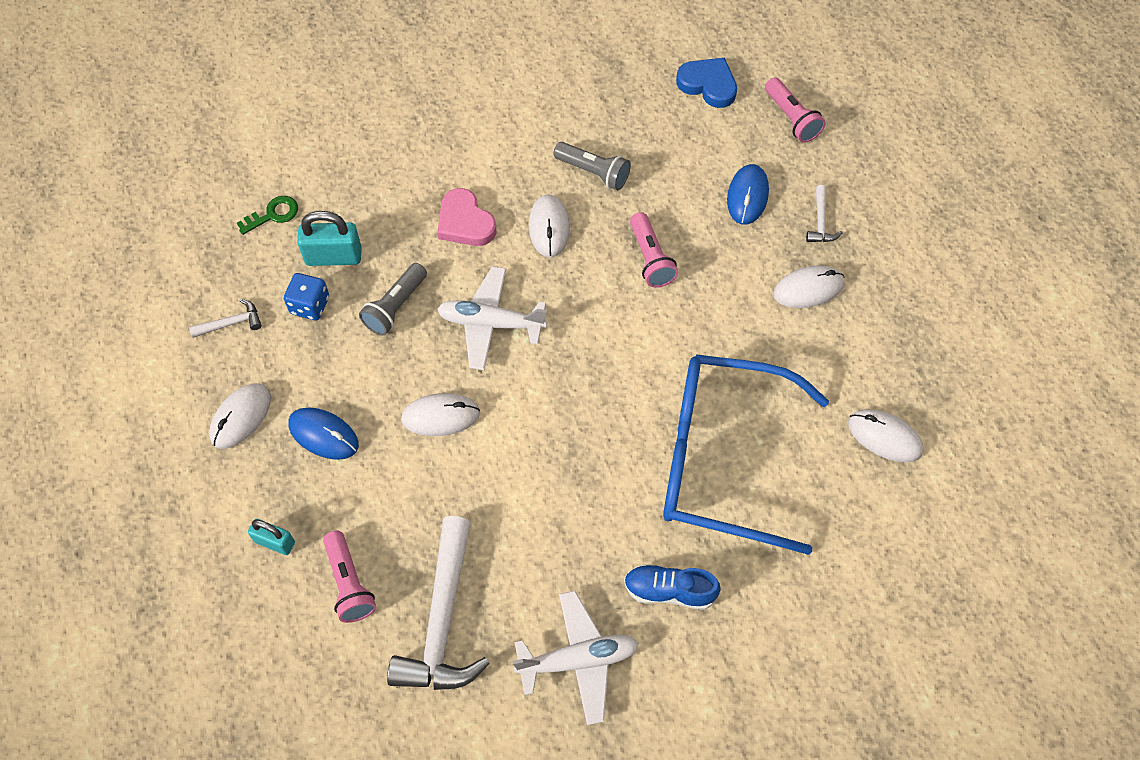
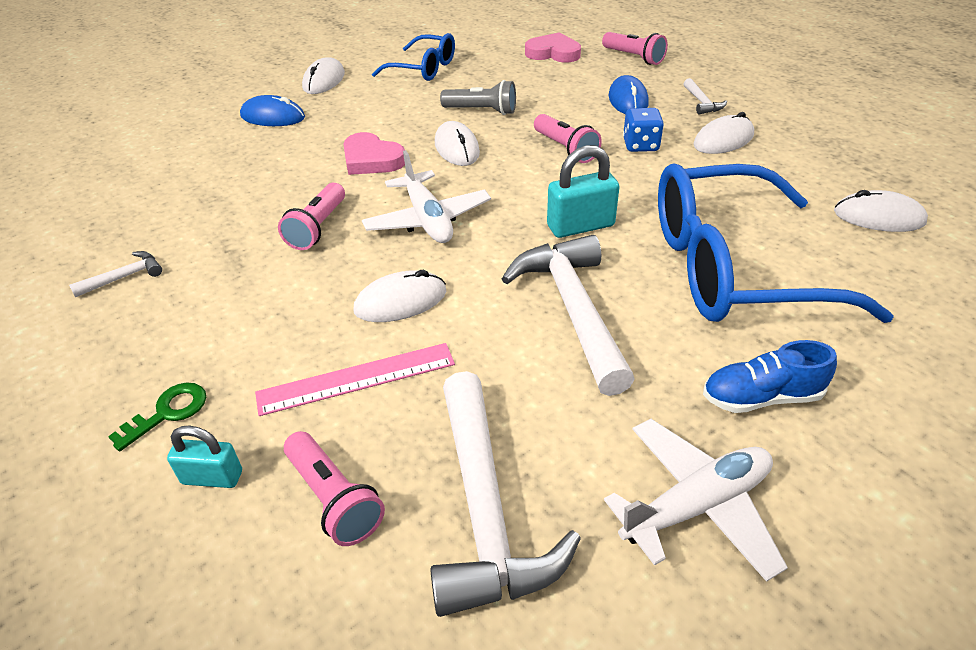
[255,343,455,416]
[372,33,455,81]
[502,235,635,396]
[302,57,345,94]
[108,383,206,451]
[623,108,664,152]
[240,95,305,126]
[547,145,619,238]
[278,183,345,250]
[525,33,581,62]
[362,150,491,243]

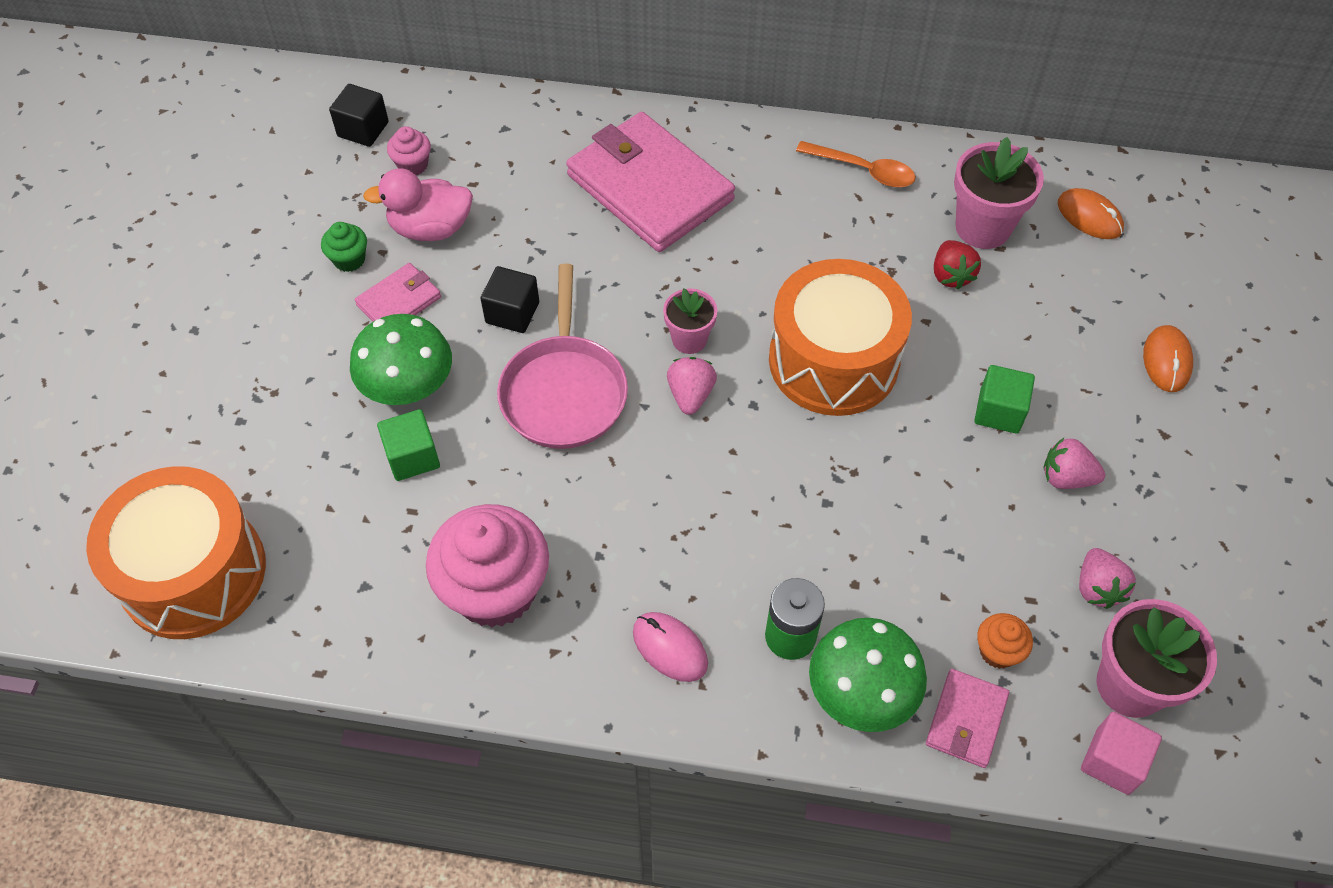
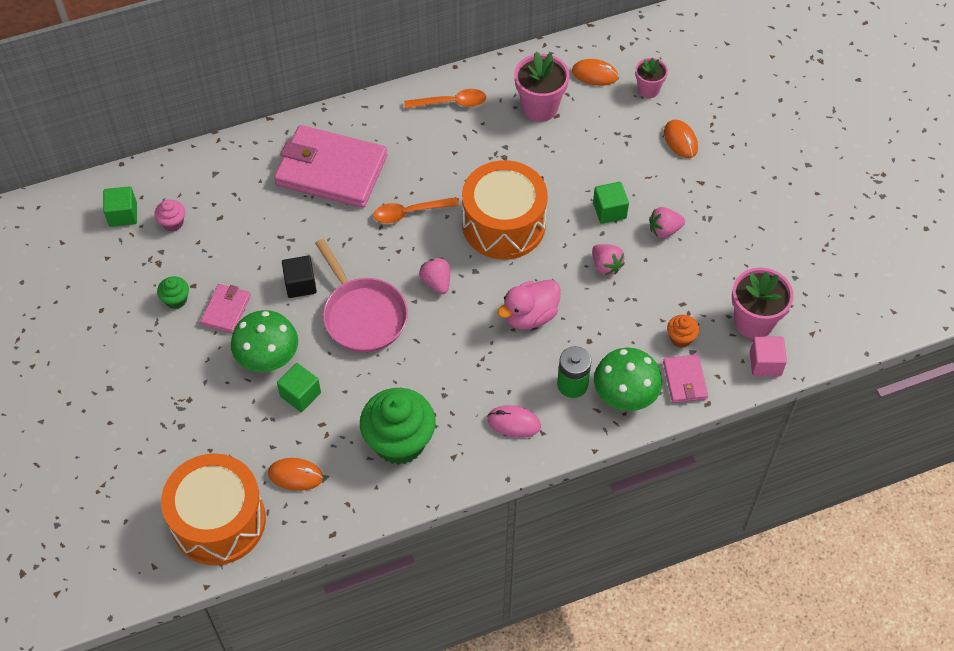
[934,240,981,290] (first image)
[268,458,323,491]
[373,197,459,223]
[497,280,561,329]
[635,58,668,98]
[592,244,625,275]
[103,186,137,227]
[360,388,436,465]

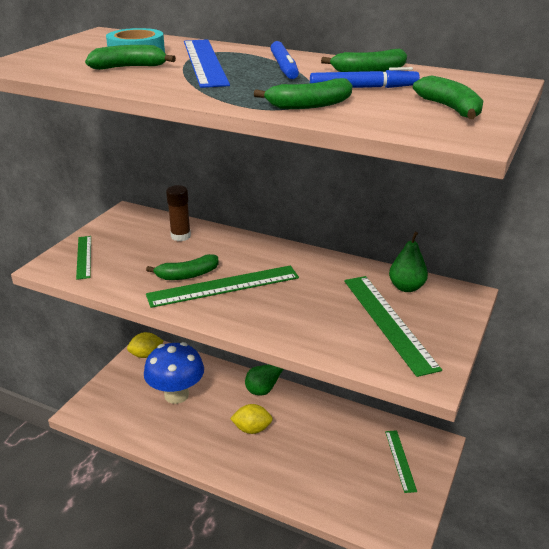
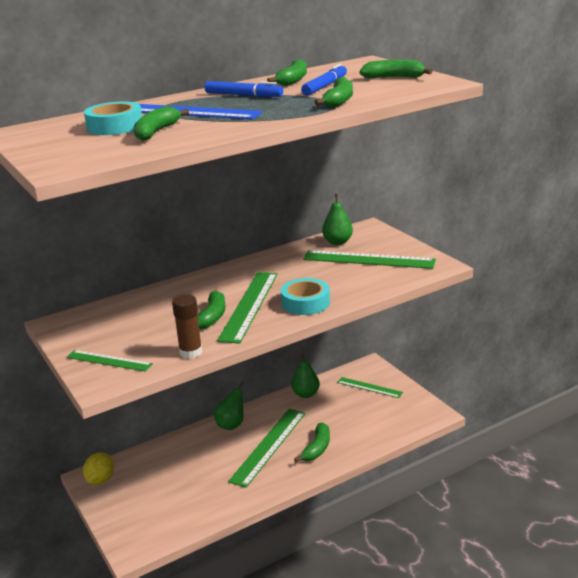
[144,342,204,404] (first image)
[281,278,330,315]
[291,353,320,398]
[294,423,330,462]
[172,294,202,359]
[228,409,306,488]

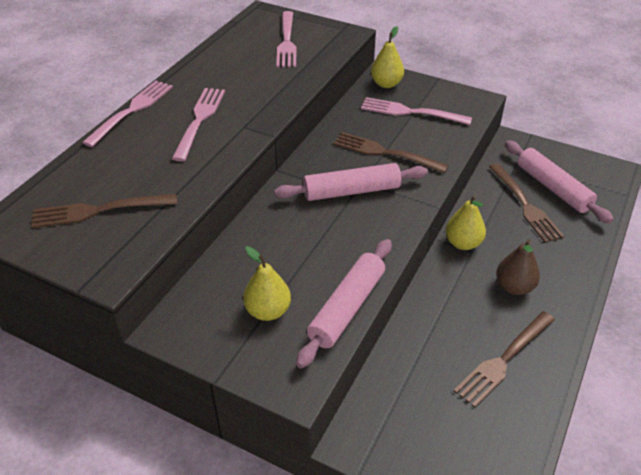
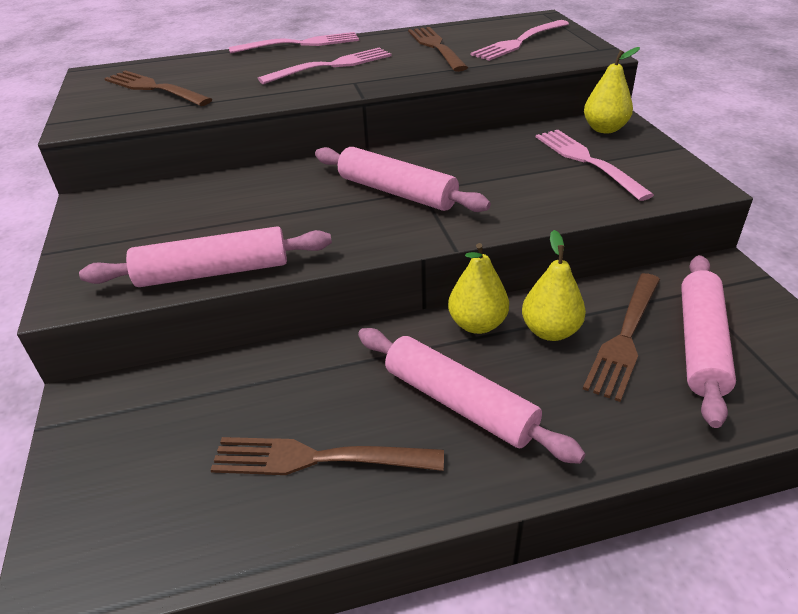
[522,230,586,341]
[408,27,468,72]
[358,328,585,464]

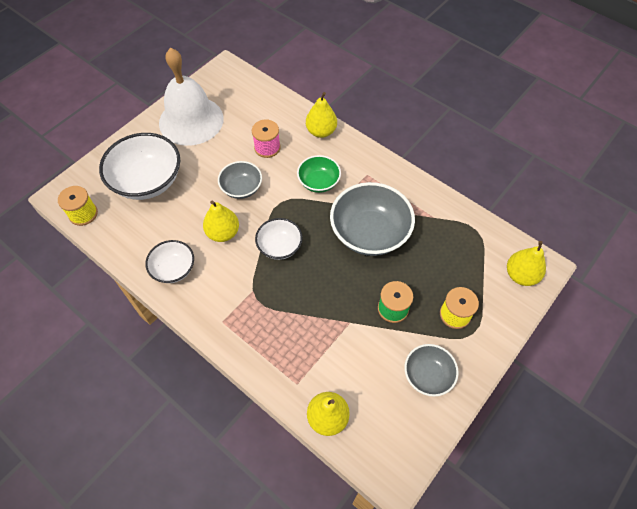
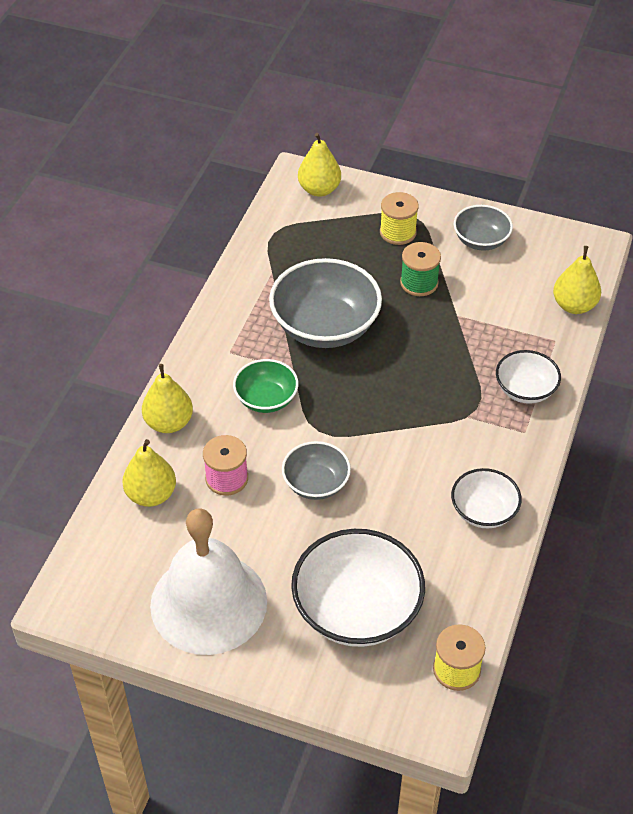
[122,439,176,507]
[496,350,561,404]

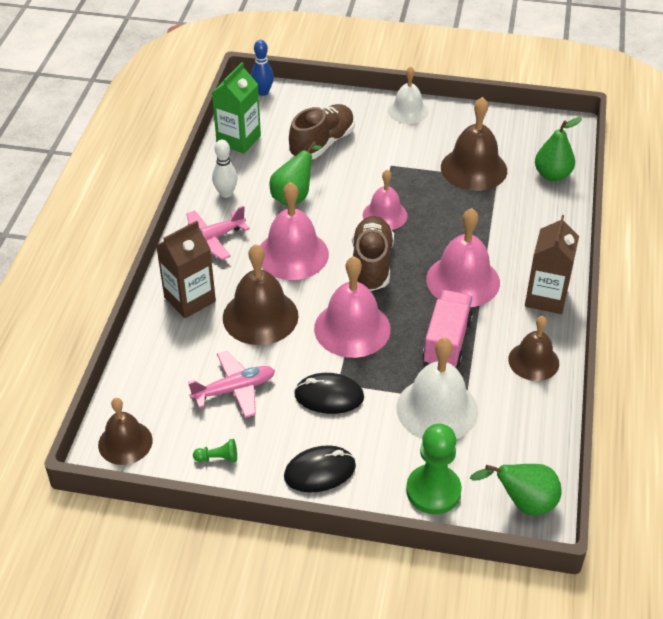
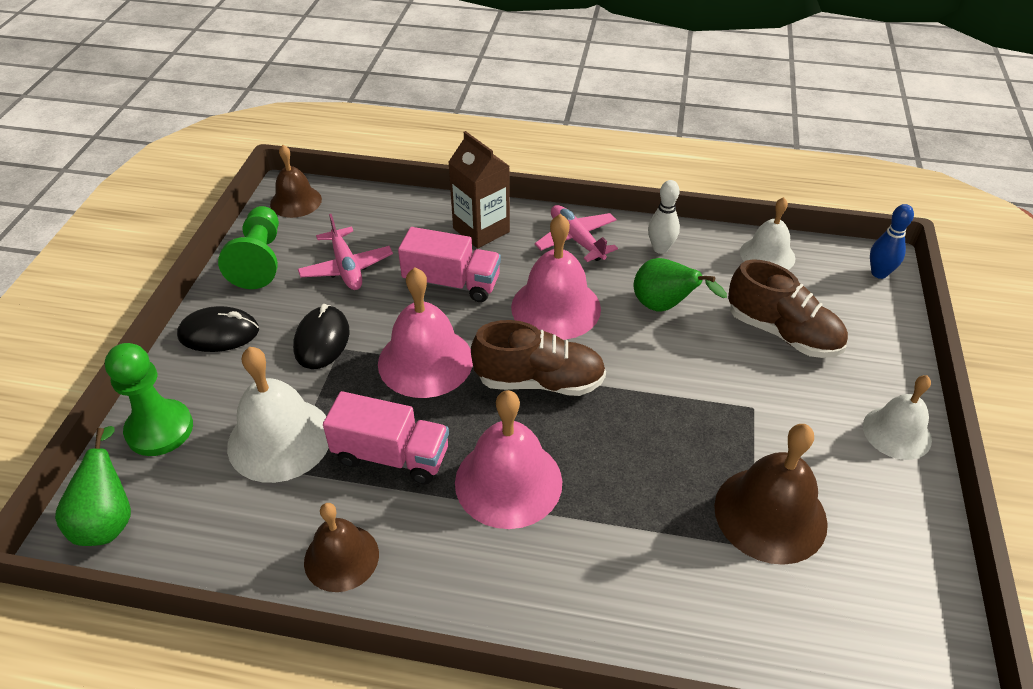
[363,170,407,230] (first image)
[525,215,579,314] (first image)
[535,117,582,181] (first image)
[740,197,795,270]
[398,227,501,302]
[177,306,259,352]
[218,206,279,289]

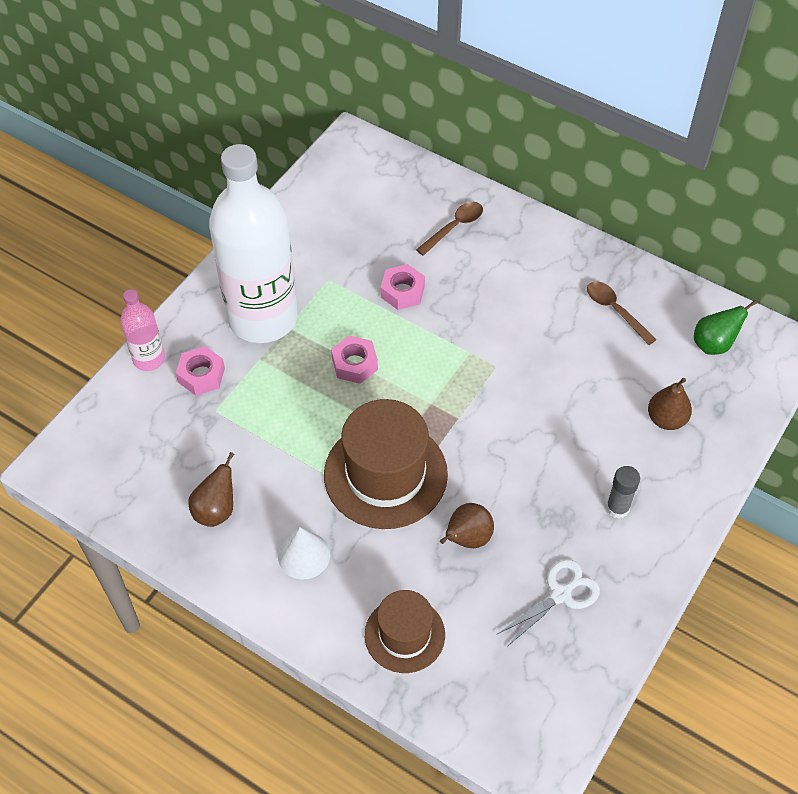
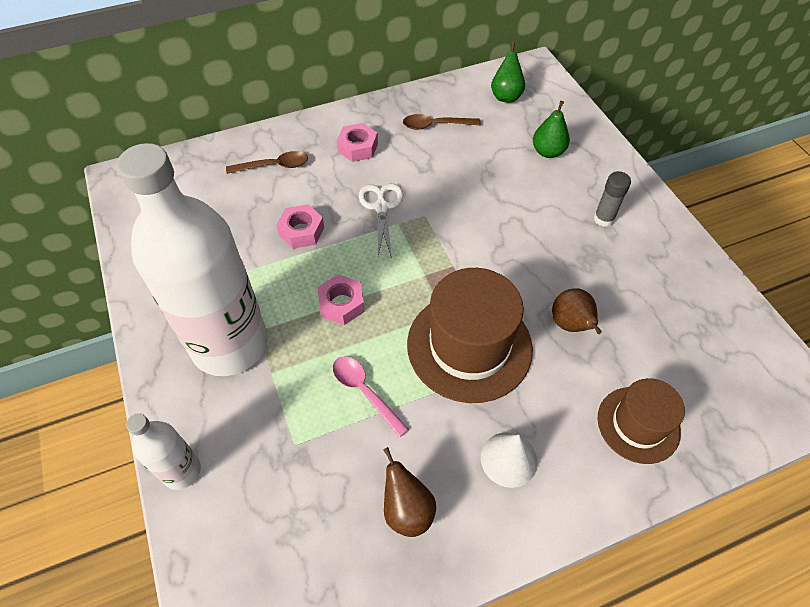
[333,356,409,438]
[337,123,378,162]
[359,183,404,258]
[126,413,201,490]
[533,101,570,158]
[226,151,308,174]

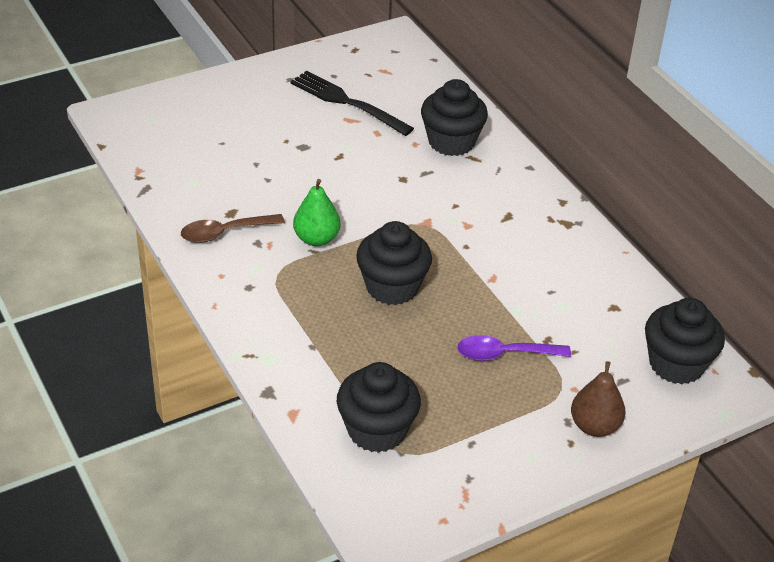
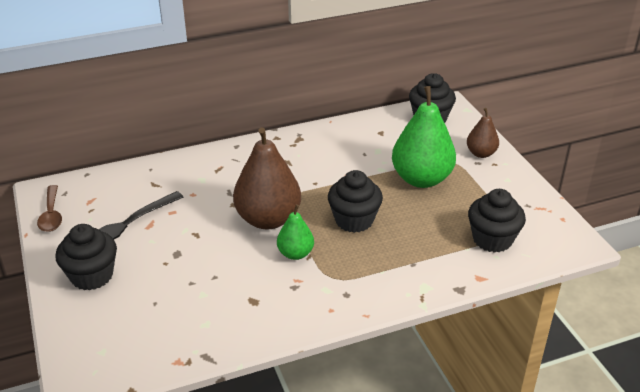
[233,127,301,229]
[37,185,62,232]
[55,224,117,291]
[392,86,456,188]

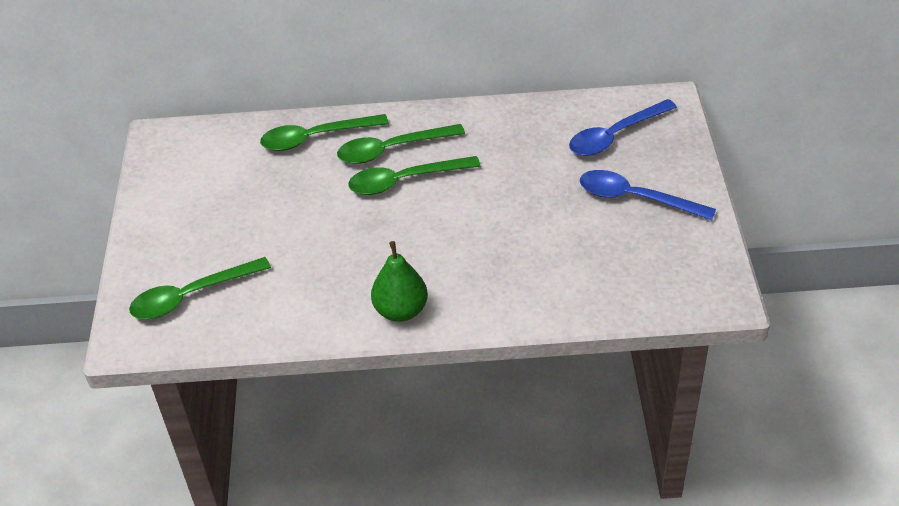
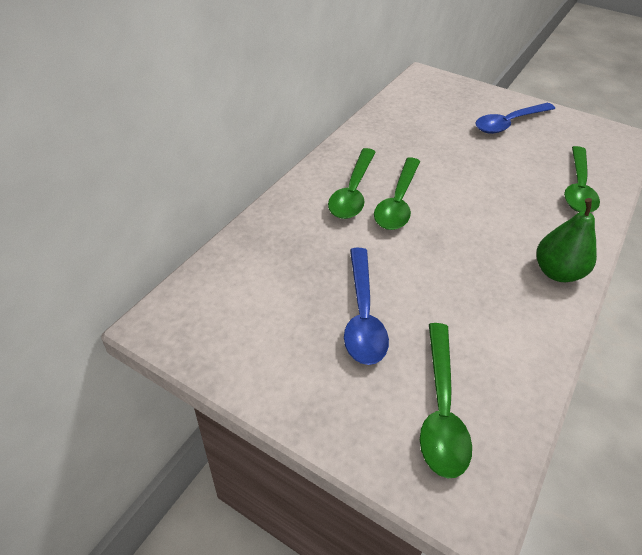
[564,146,600,212]
[344,248,389,365]

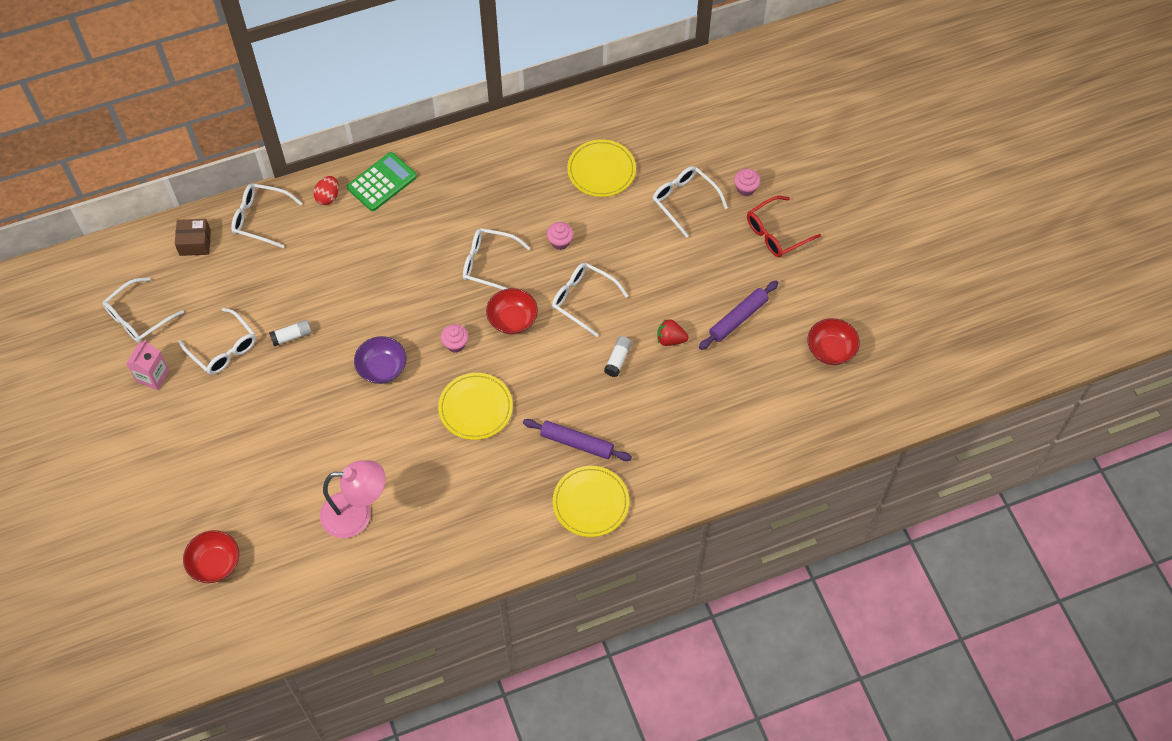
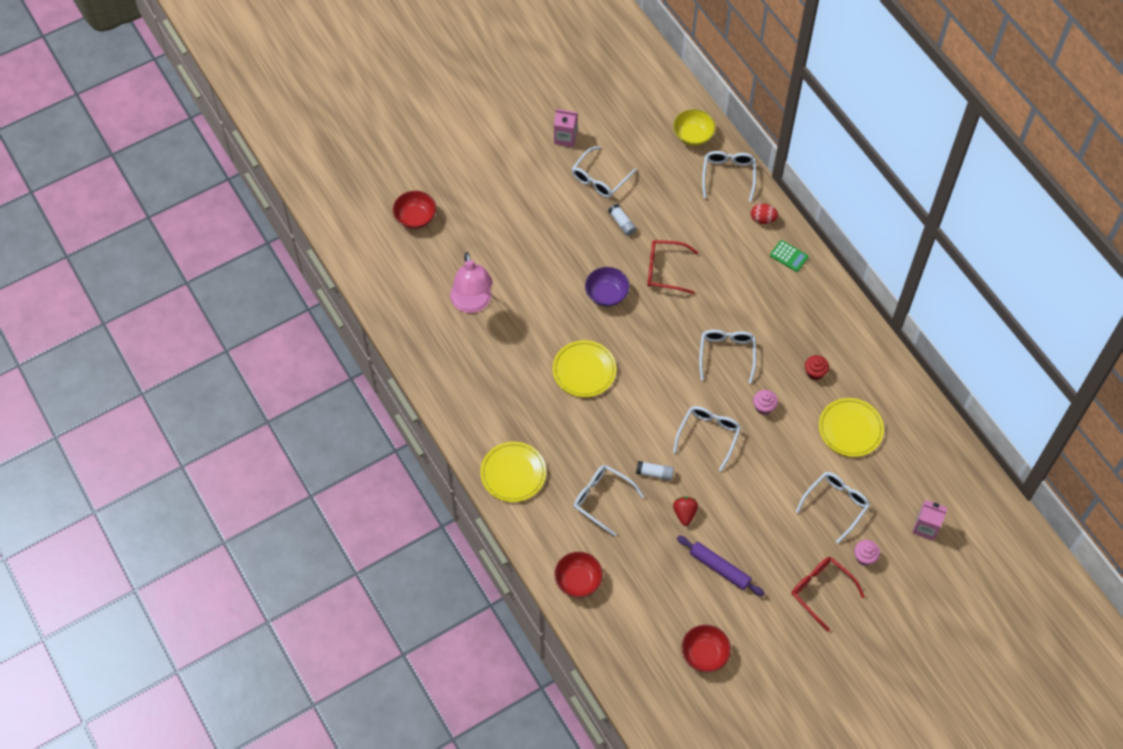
[441,324,469,353] (first image)
[523,419,632,461] (first image)
[648,240,699,294]
[805,355,829,380]
[912,500,947,541]
[574,465,644,536]
[554,552,603,598]
[673,109,716,146]
[770,240,809,272]

